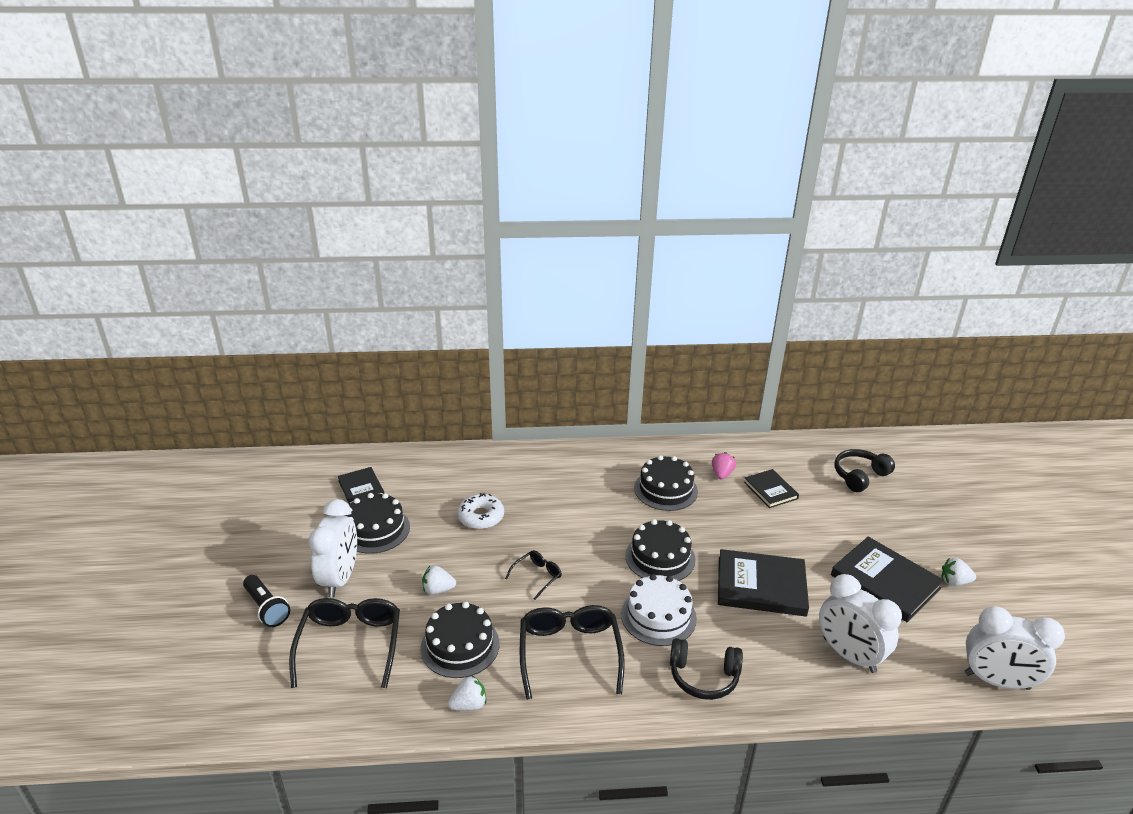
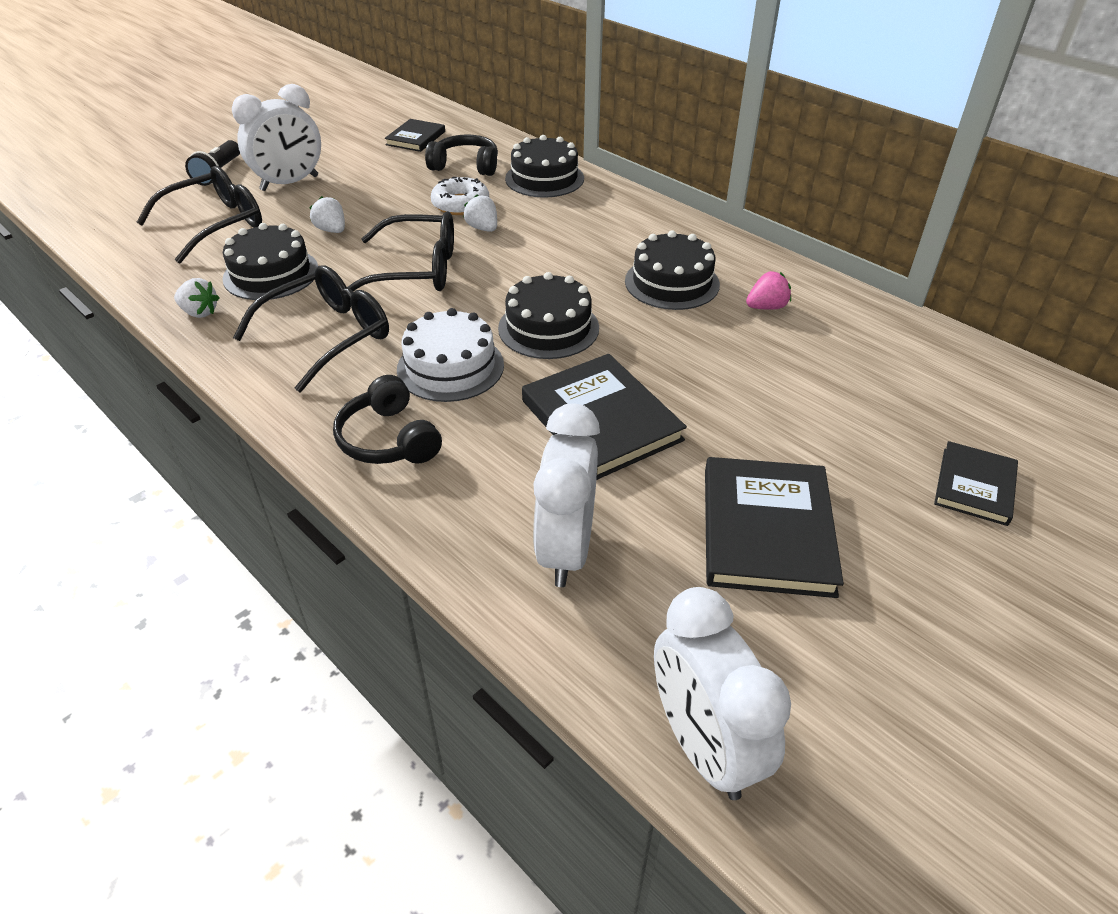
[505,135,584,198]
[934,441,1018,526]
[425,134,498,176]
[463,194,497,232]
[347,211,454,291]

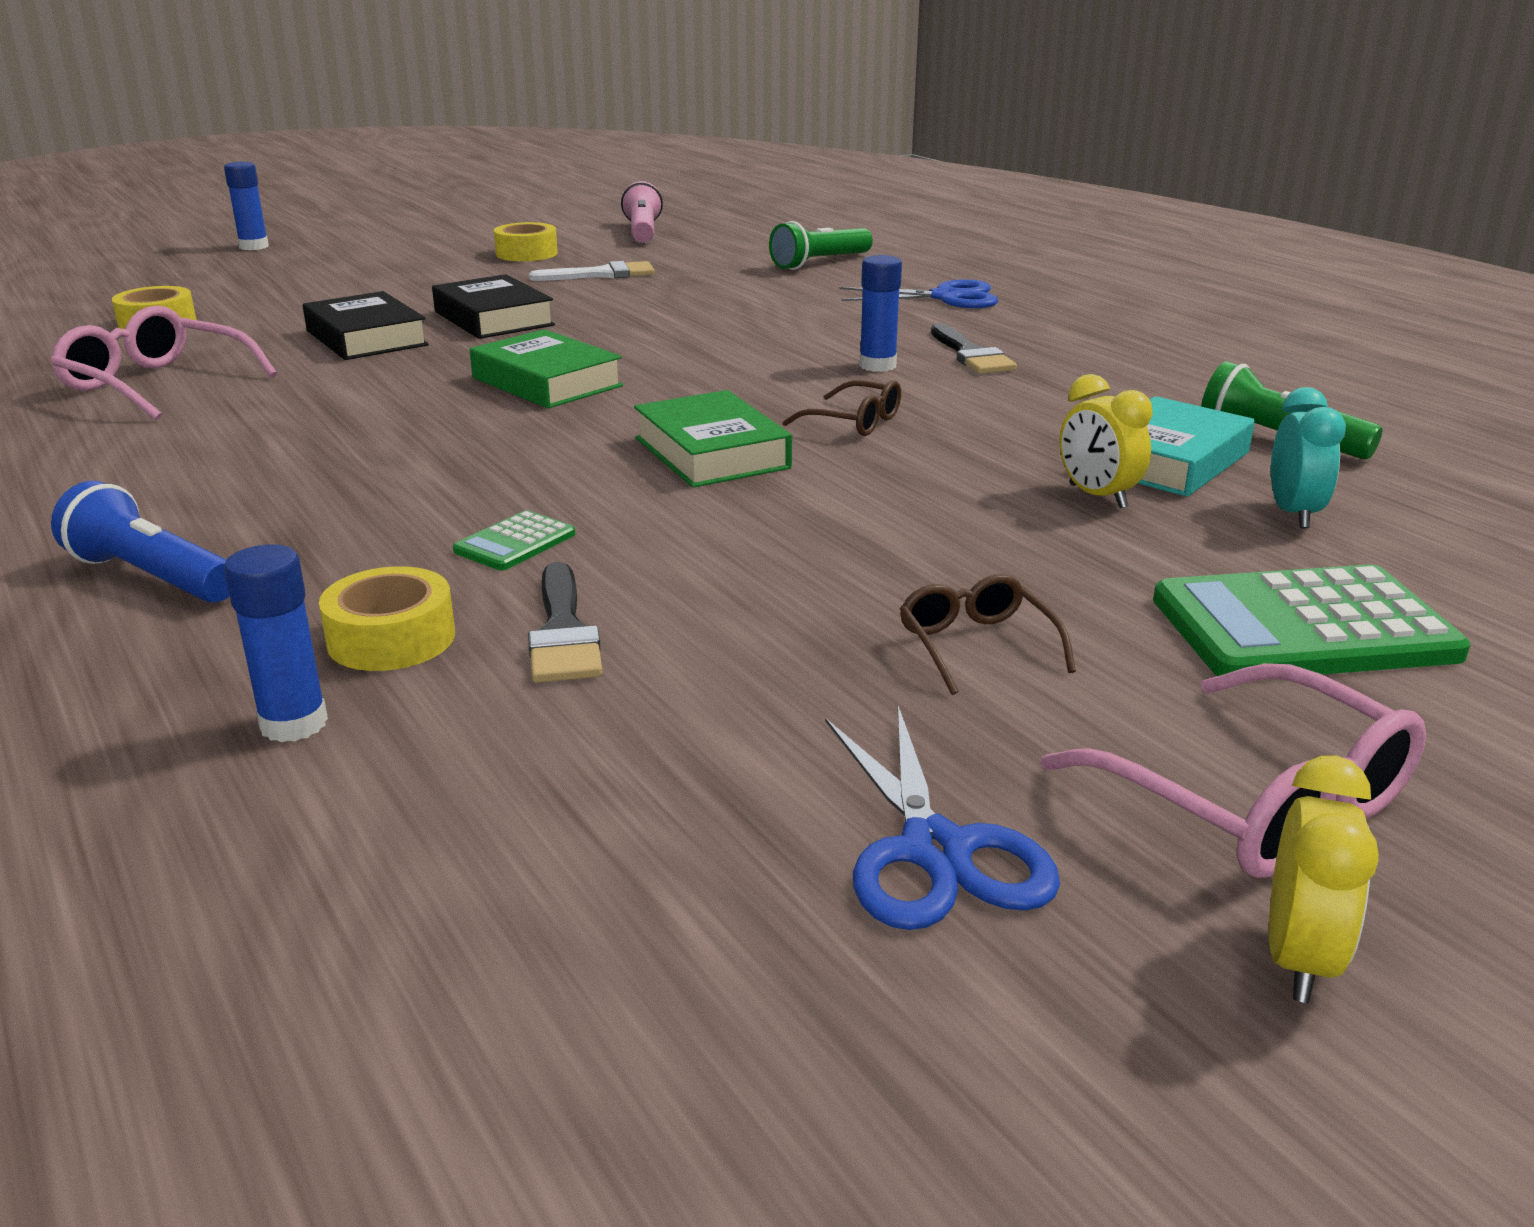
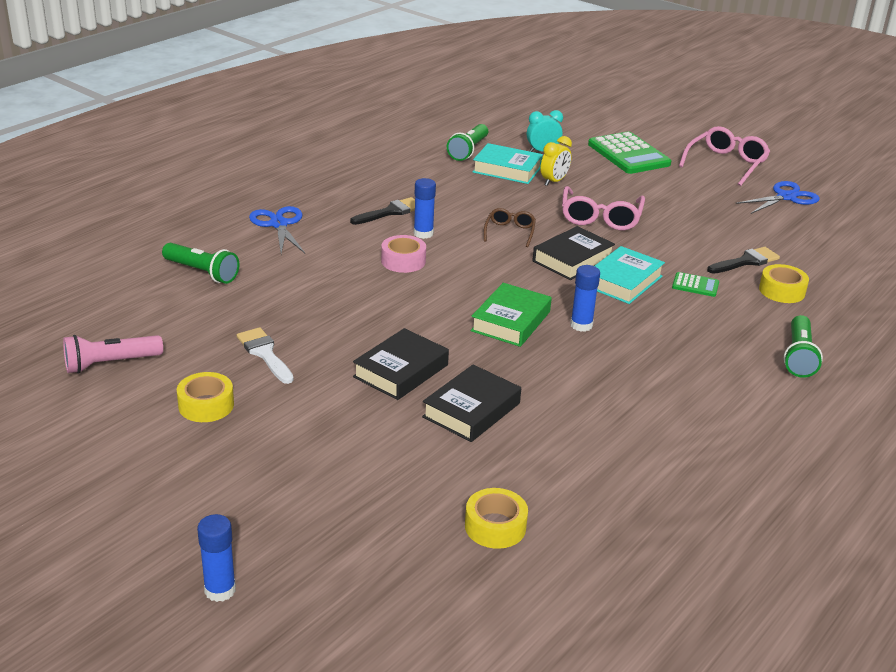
[900,574,1076,695] (first image)
[1269,756,1379,1003] (first image)
[381,235,426,273]
[595,246,665,304]
[562,186,645,230]
[570,265,600,332]
[784,315,823,378]
[533,226,615,280]

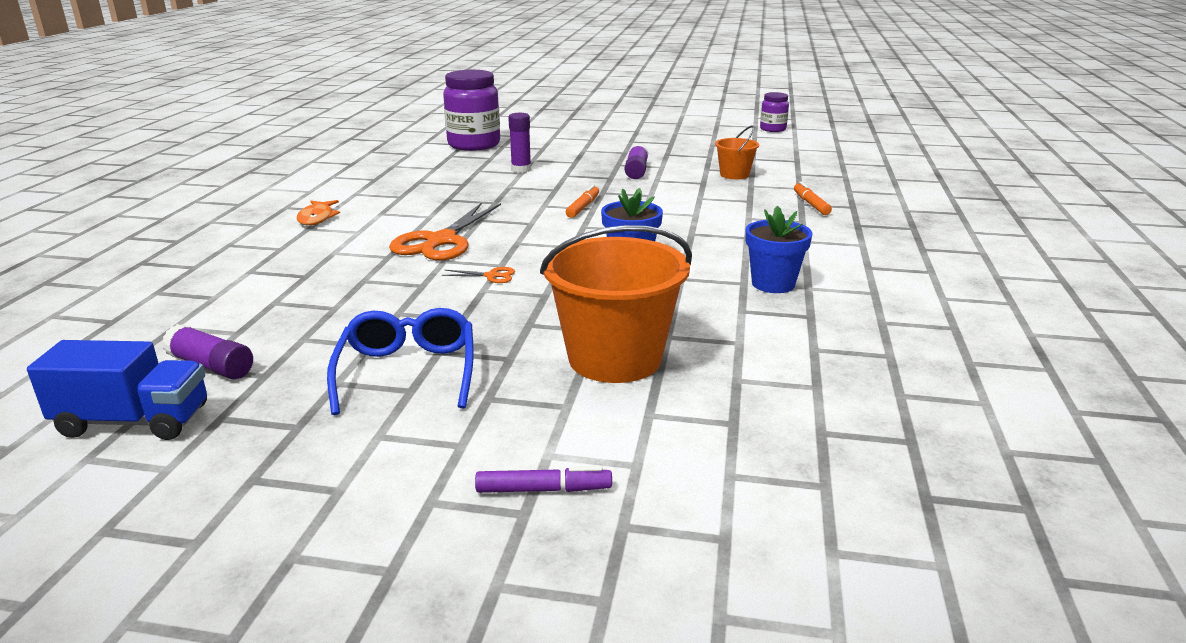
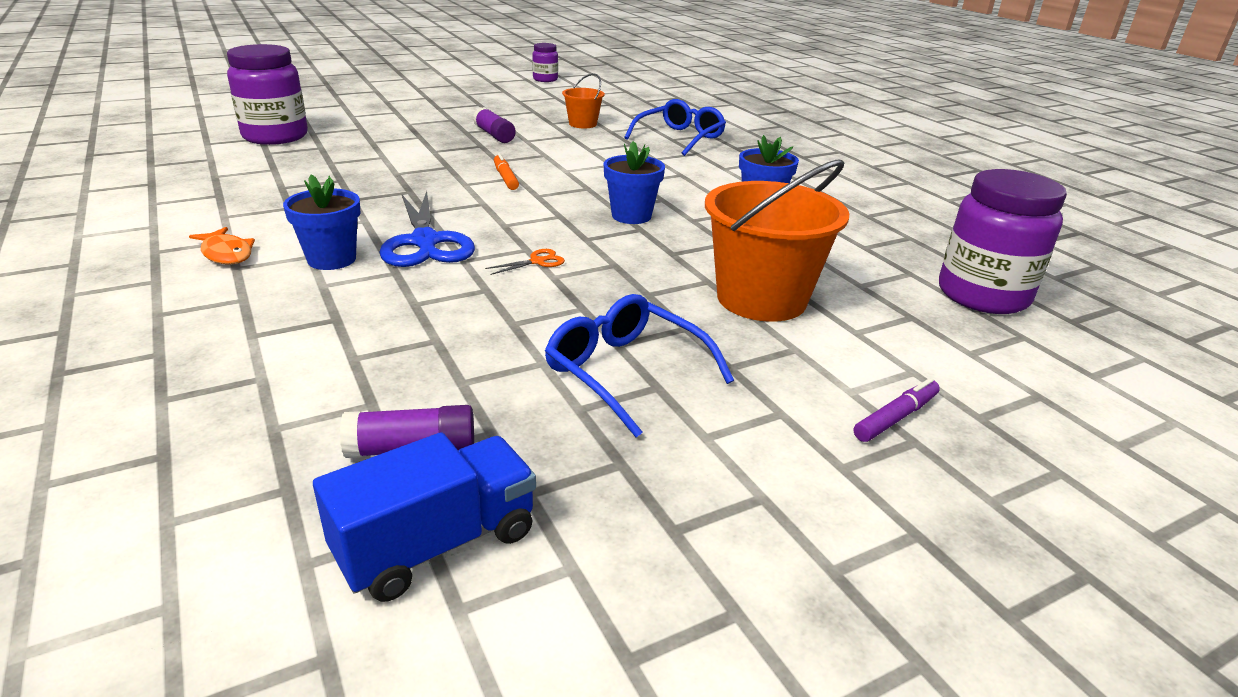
[508,113,531,173] (first image)
[283,175,361,270]
[939,169,1067,314]
[624,99,726,156]
[379,191,475,267]

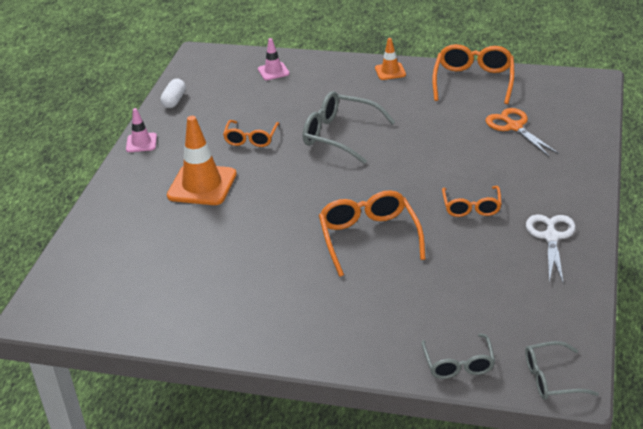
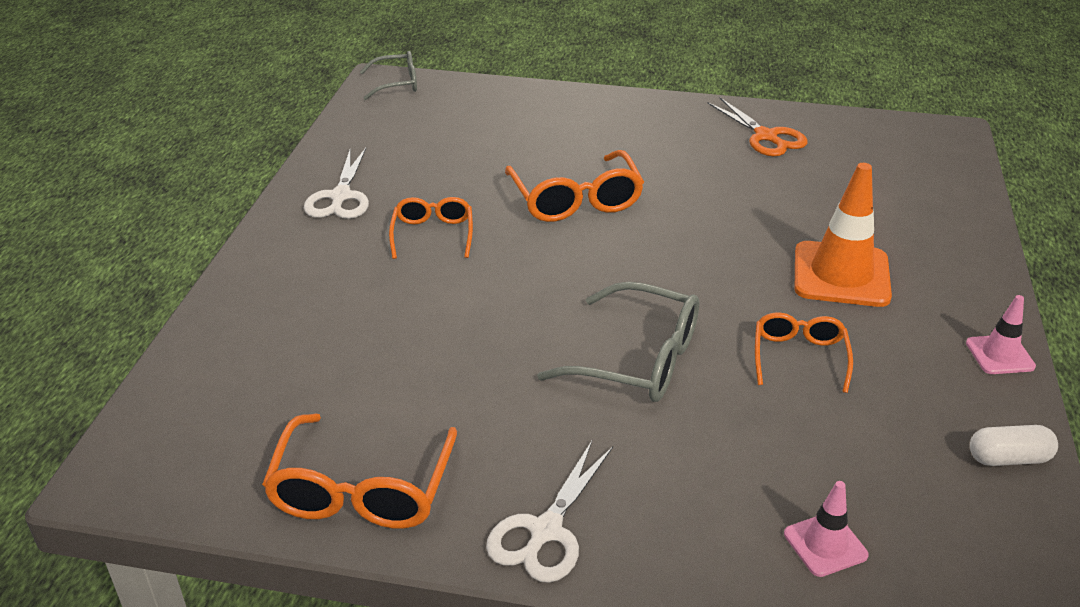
[422,333,495,379] (first image)
[707,98,808,156]
[486,441,613,583]
[970,425,1058,466]

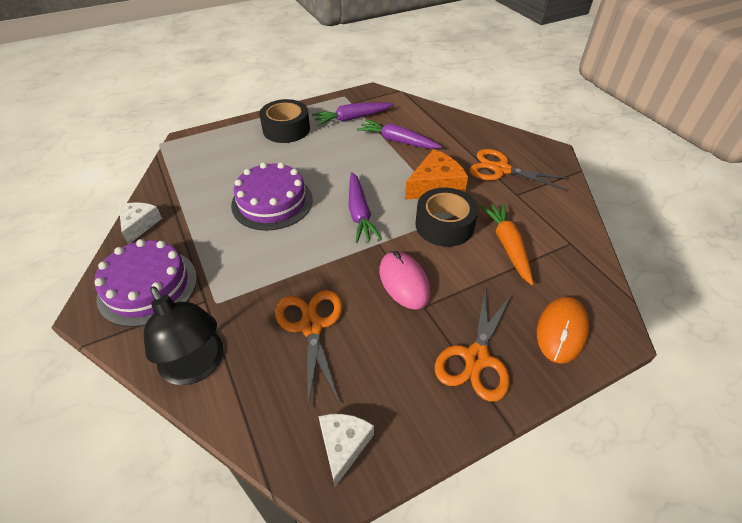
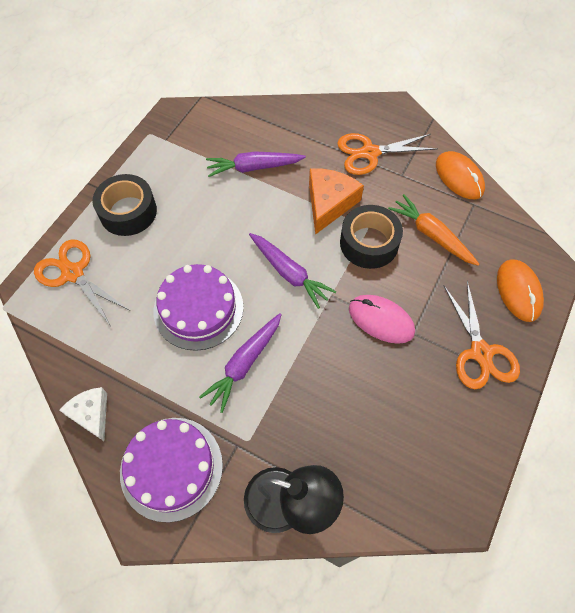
[319,414,374,487] (first image)
[436,151,485,199]
[34,239,129,325]
[199,313,282,413]

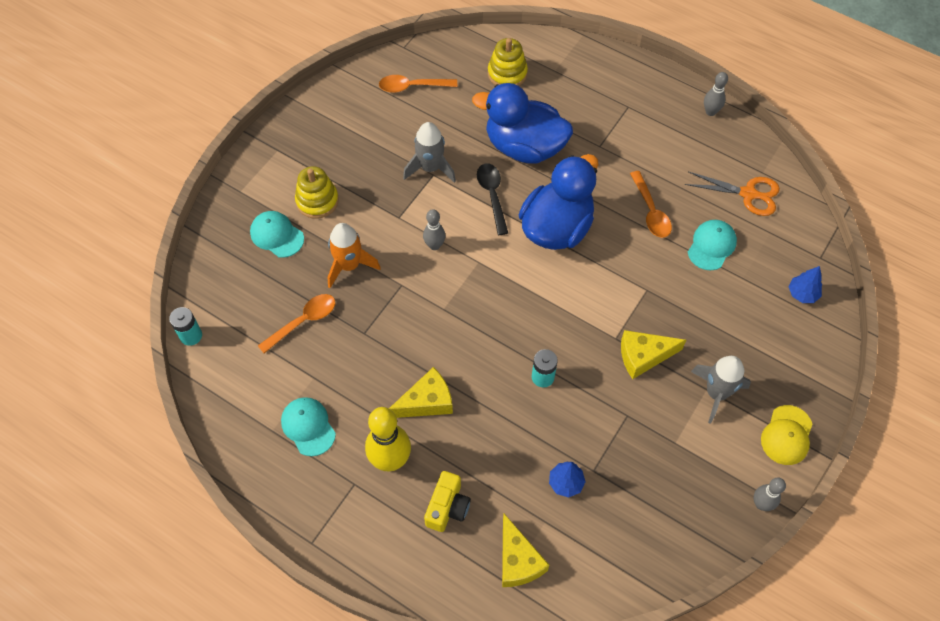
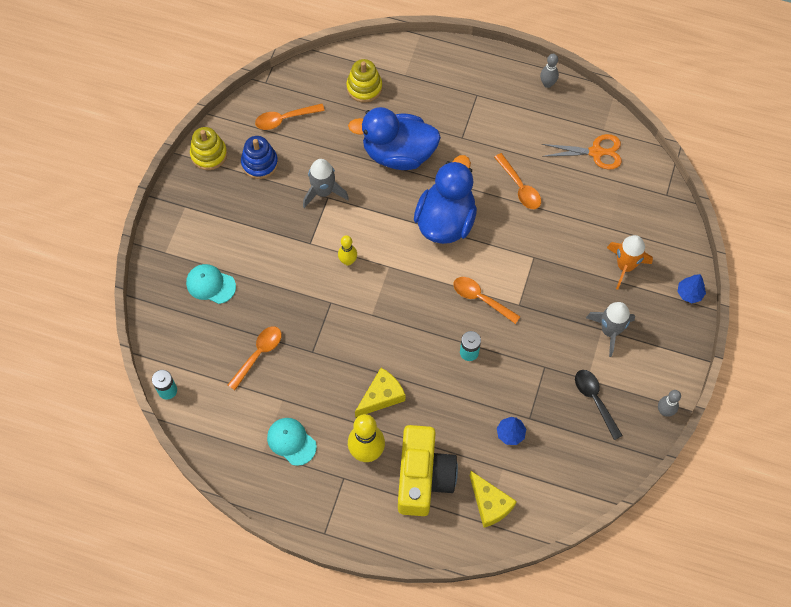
[621,330,686,379] (first image)
[688,220,737,270] (first image)
[761,405,812,465] (first image)
[241,136,278,179]
[453,277,521,324]
[190,127,227,170]
[607,235,653,290]
[575,370,623,440]
[677,274,706,303]
[338,235,357,266]
[398,425,458,516]

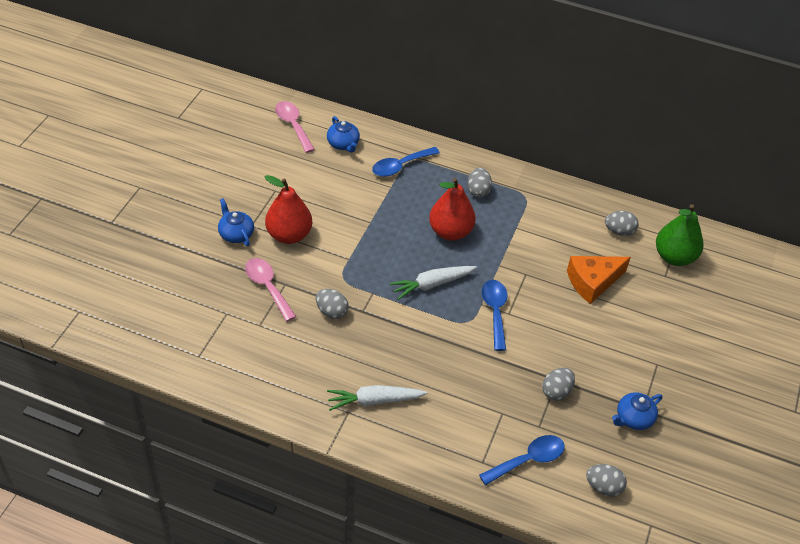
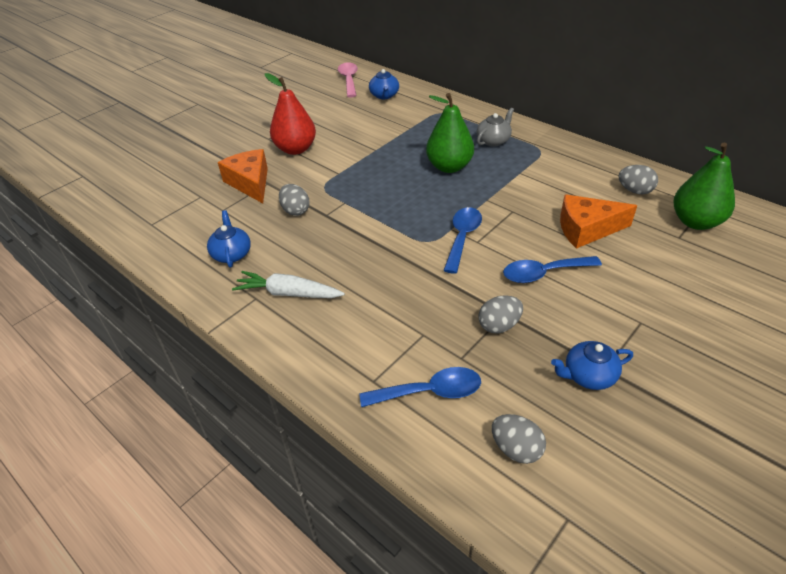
[389,266,477,300] (first image)
[207,210,251,268]
[503,256,602,283]
[218,149,268,203]
[476,108,514,147]
[426,93,474,173]

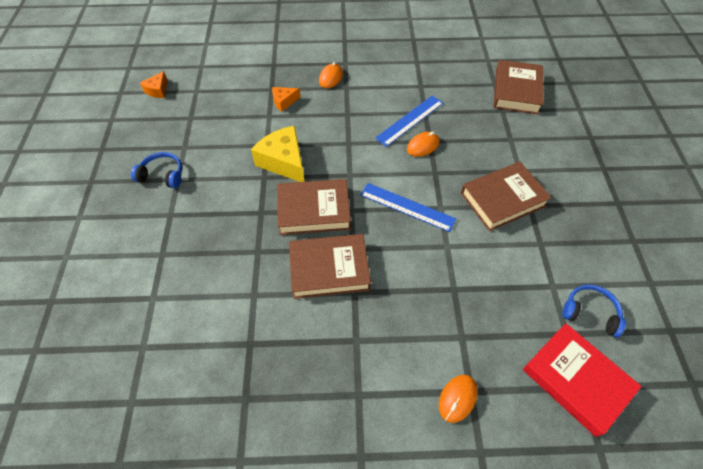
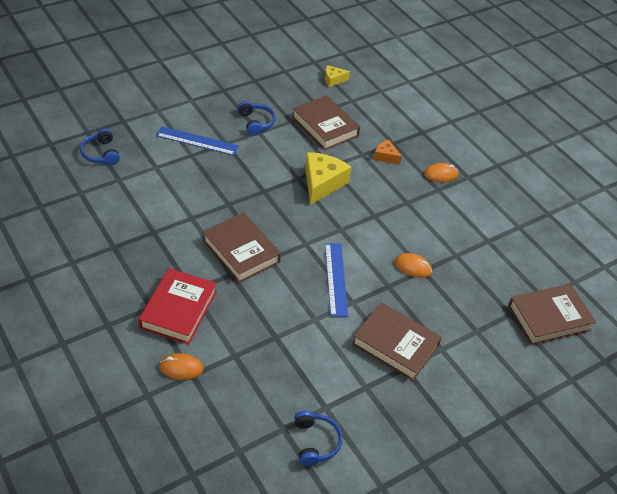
[80,128,120,165]
[292,95,360,150]
[156,126,239,156]
[138,268,217,345]
[325,65,350,87]

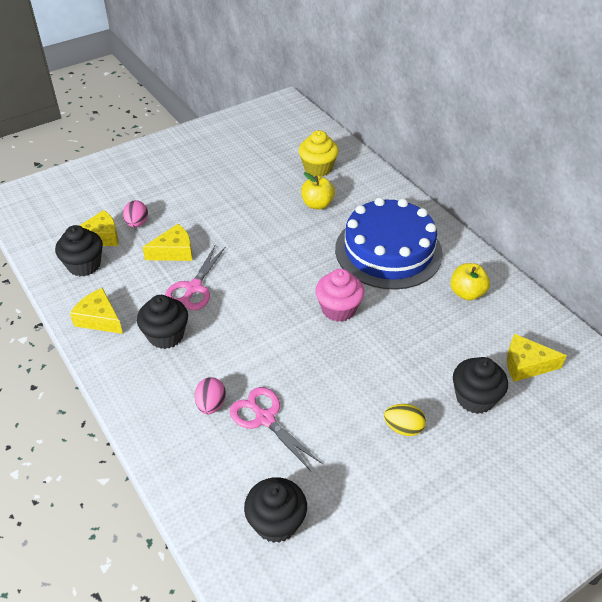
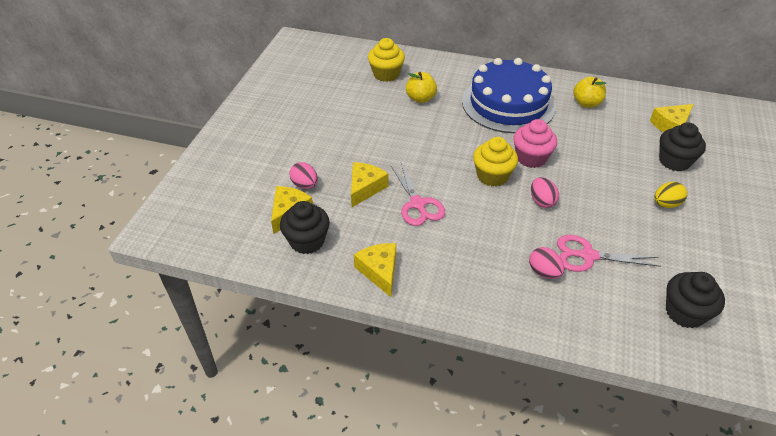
[137,295,188,349] (first image)
[473,137,518,186]
[531,177,559,208]
[354,243,396,297]

